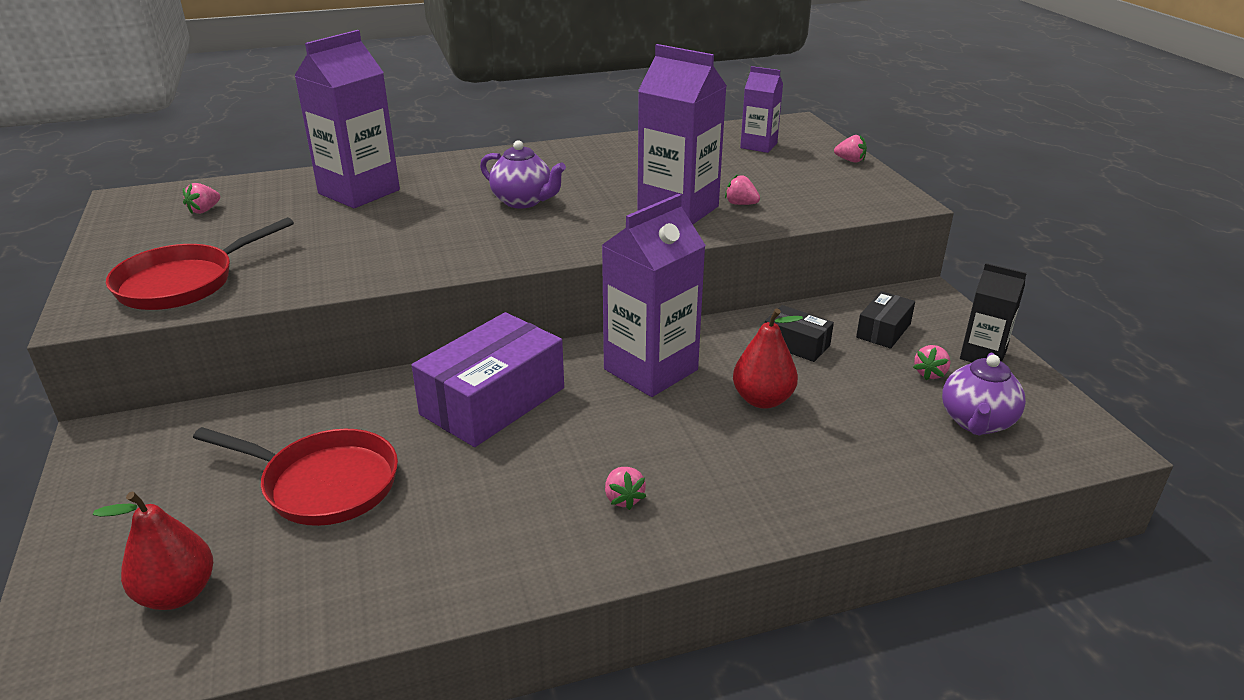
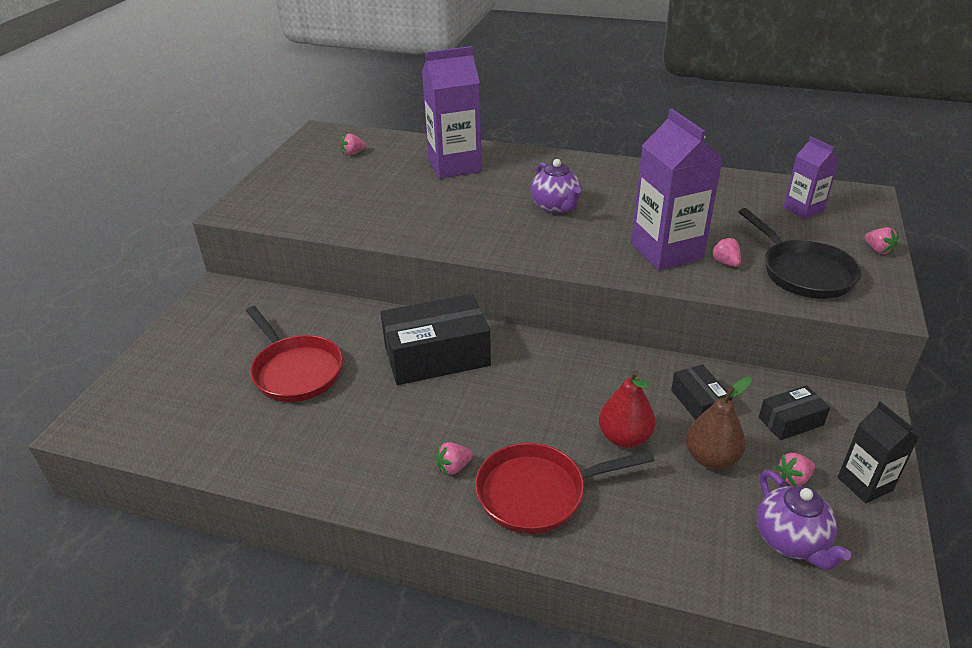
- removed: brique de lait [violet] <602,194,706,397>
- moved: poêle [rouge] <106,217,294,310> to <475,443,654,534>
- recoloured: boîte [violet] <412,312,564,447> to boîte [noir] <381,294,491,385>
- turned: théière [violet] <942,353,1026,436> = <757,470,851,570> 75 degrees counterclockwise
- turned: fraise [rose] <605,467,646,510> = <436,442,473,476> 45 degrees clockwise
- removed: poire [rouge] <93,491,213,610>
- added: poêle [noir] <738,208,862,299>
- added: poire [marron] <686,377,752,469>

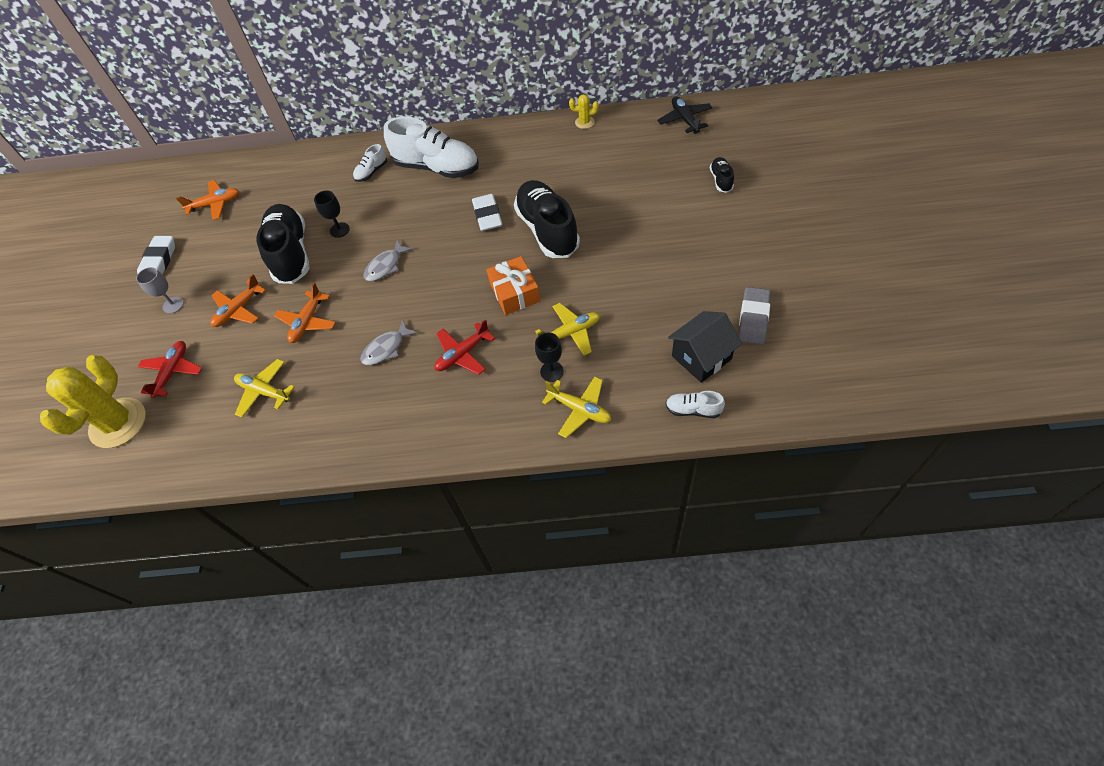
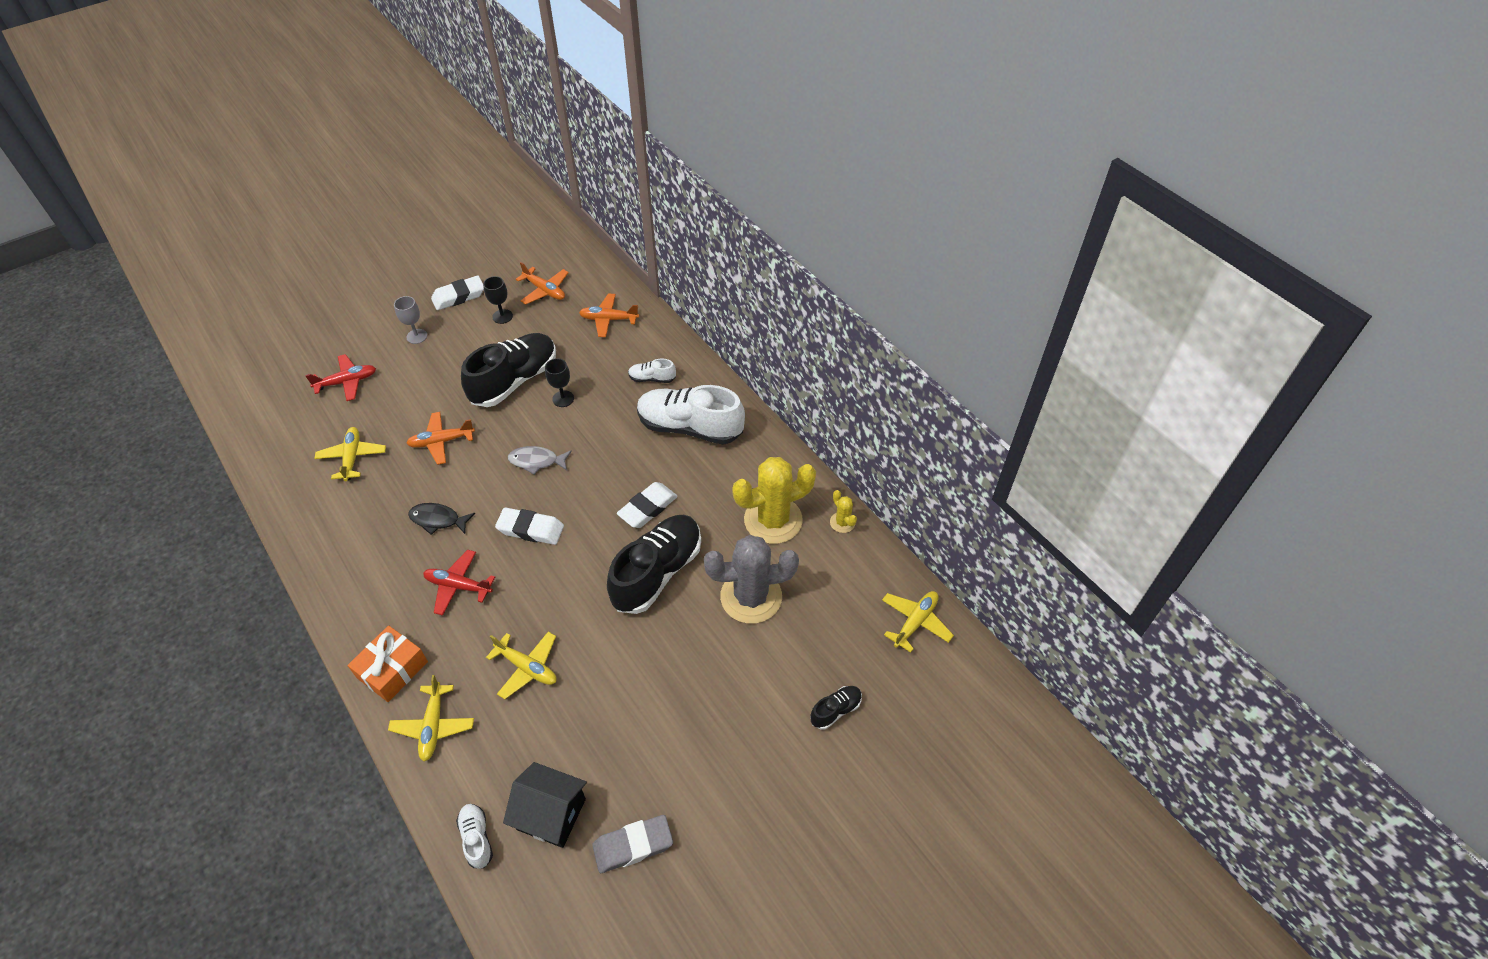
- recoloured: avion [noir] <657,96,713,134> to avion [jaune] <882,591,954,653>
- turned: chaussure [blanc] <384,116,479,178> = <637,385,745,445> 120 degrees clockwise
- moved: cadeau [orange] <486,256,540,315> to <347,626,428,702>
- moved: avion [orange] <210,274,266,327> to <579,294,639,337>
- recoloured: poisson [gris] <360,320,418,365> to poisson [noir] <408,503,475,535>
- moved: verre à pied [noir] <535,332,564,382> to <483,276,513,324>
- moved: cactus [jaune] <40,355,146,448> to <732,457,816,544>
- added: gomme [blanc] <495,508,564,545>
- added: cactus [gris] <704,535,799,624>

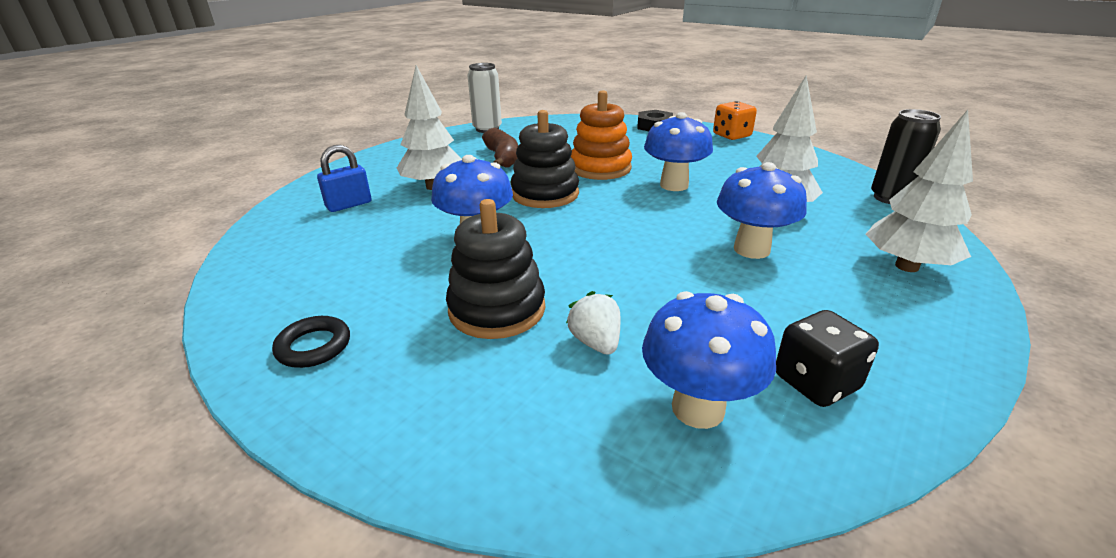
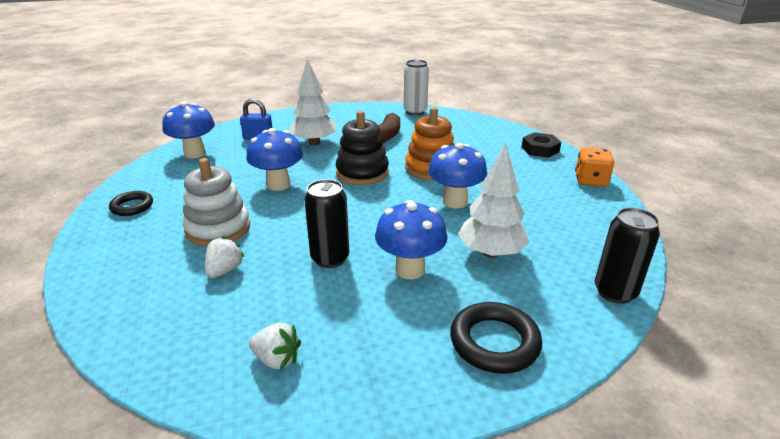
- replaced: arbre [blanc] <866,110,973,272> to anneau [noir] <450,302,542,374>
- recoloured: jouet à empiler [noir] <446,199,545,339> to jouet à empiler [blanc] <182,158,250,246>
- moved: champignon [bleu] <642,291,776,429> to <162,102,215,158>
- replaced: dé [noir] <776,310,879,407> to fraise [blanc] <249,323,301,370>
- added: canette [noir] <304,179,349,268>

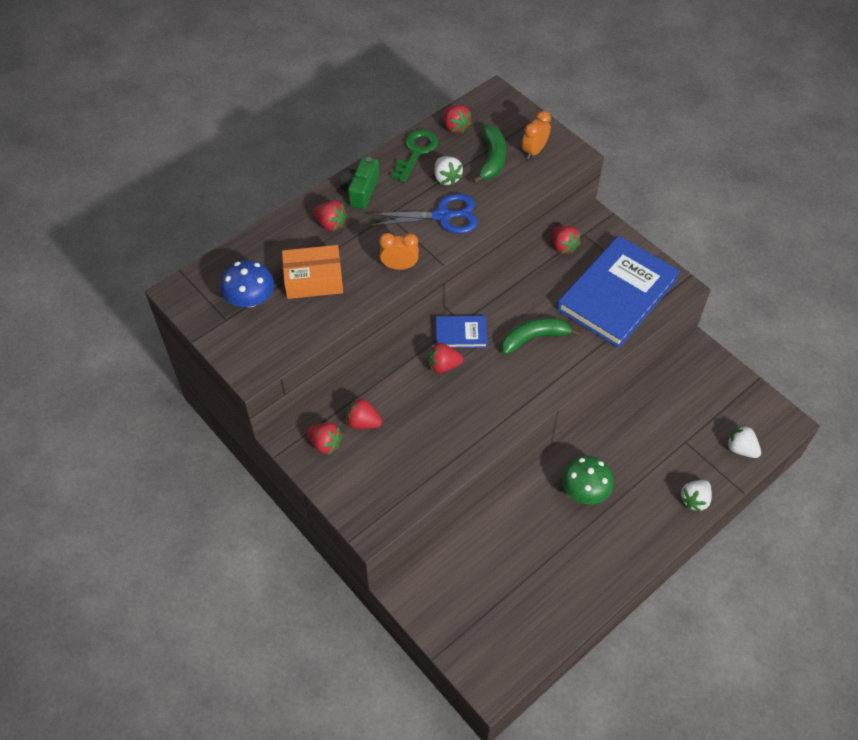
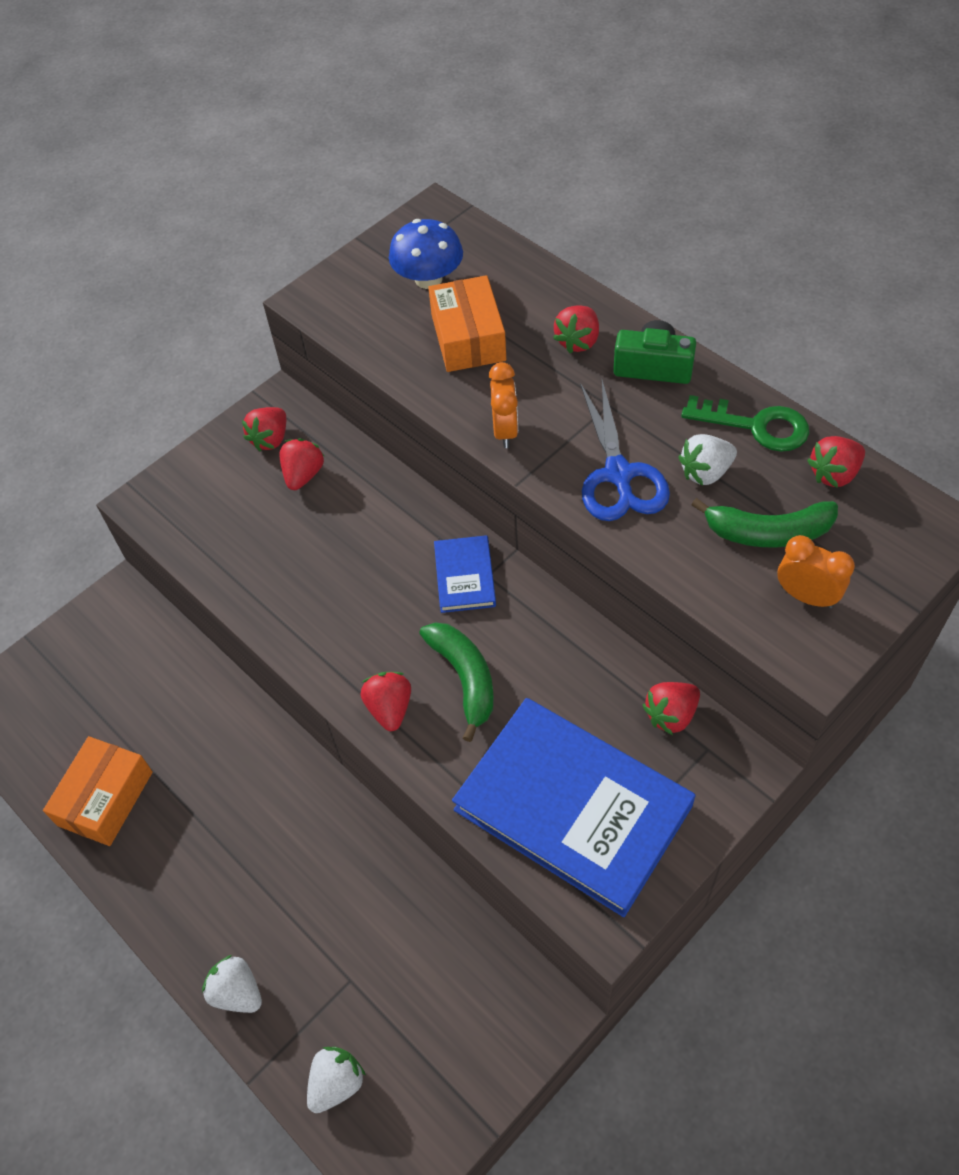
- moved: fraise [rouge] <428,343,463,373> to <360,672,411,731>
- removed: champignon [vert] <562,456,614,504>
- added: boîte [orange] <43,736,153,846>

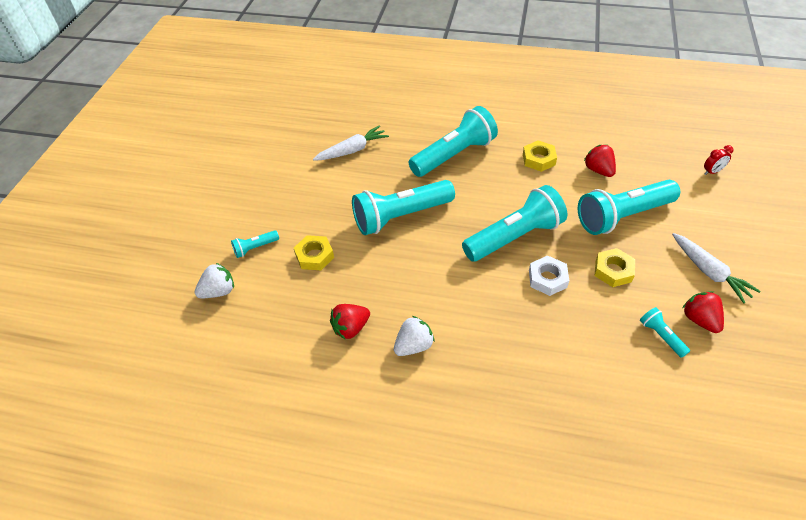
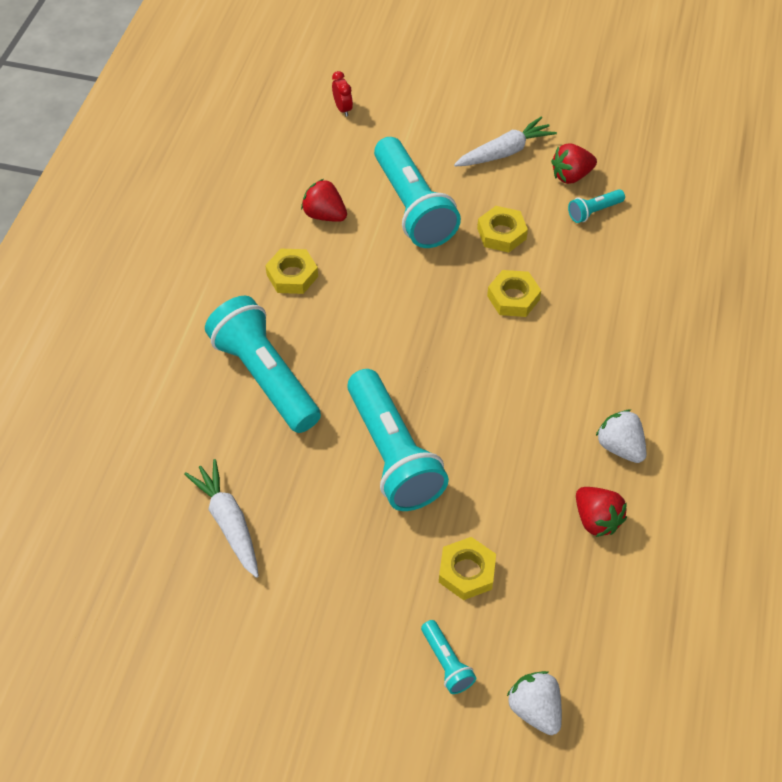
- turned: fraise [rouge] <584,145,616,177> = <301,179,347,222> 60 degrees clockwise
- removed: lampe de poche [turquoise] <462,185,567,262>
- recoloured: écrou [blanc] <529,255,569,296> to écrou [jaune] <487,270,541,317>

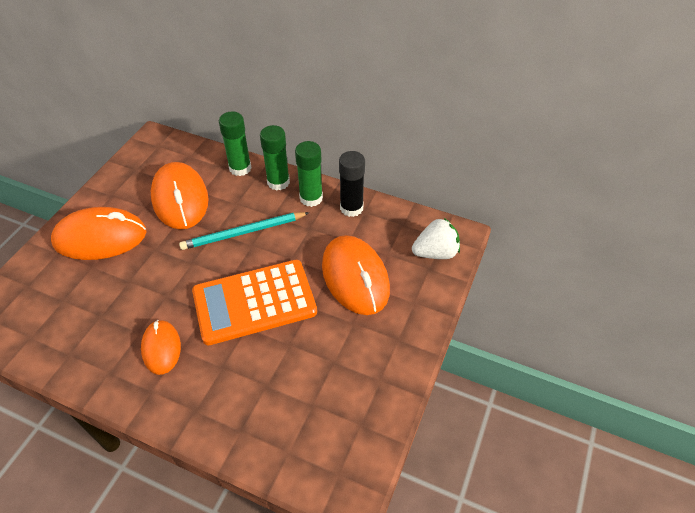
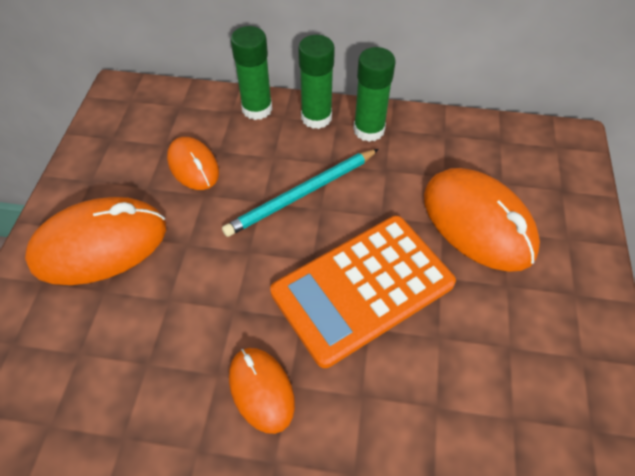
- removed: bâton de colle [noir] <339,151,365,217>
- resized: souris [orange] <151,162,209,229> = <167,137,219,190> x0.58
- removed: fraise [blanc] <412,218,460,259>

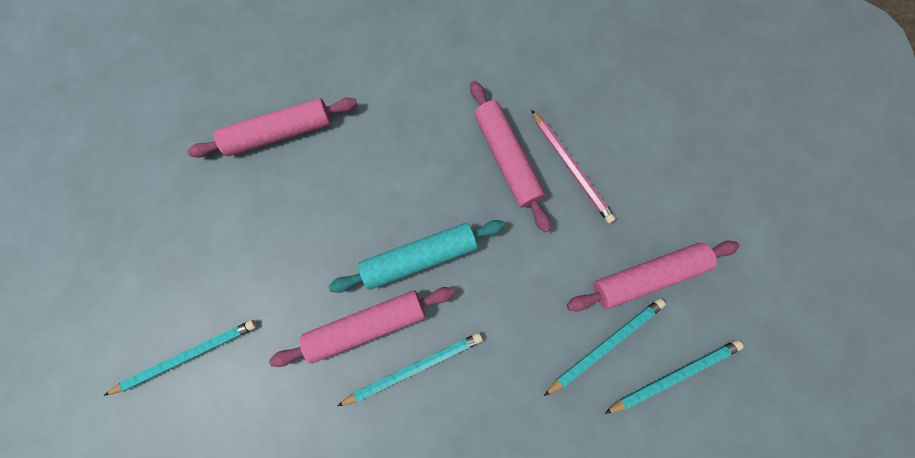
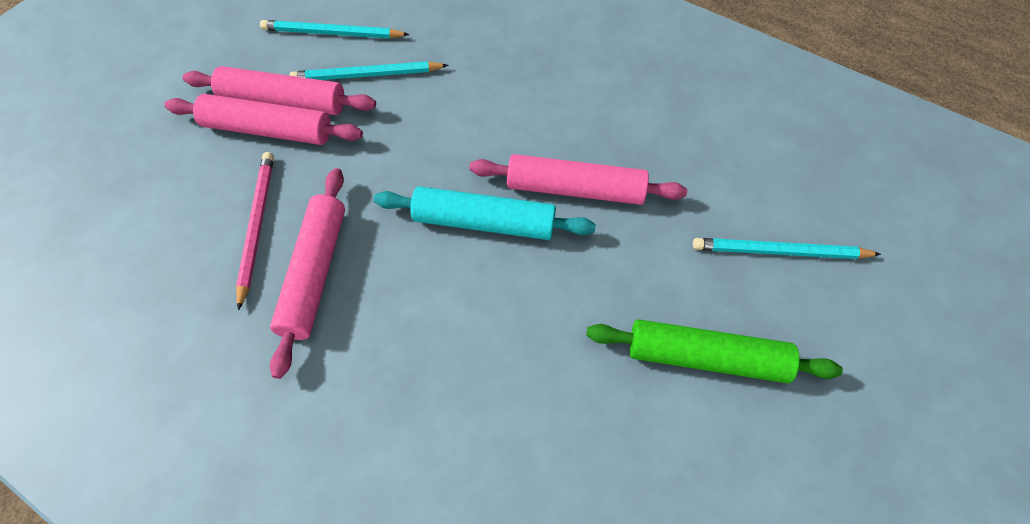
- moved: rouleau à pâtisserie [rose] <187,97,357,157> to <164,94,363,145>
- removed: crayon [turquoise] <337,333,483,406>
- added: rouleau à pâtisserie [vert] <586,319,843,383>

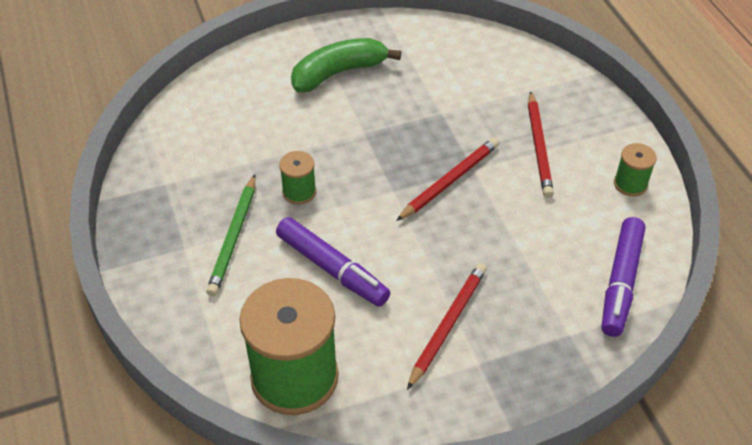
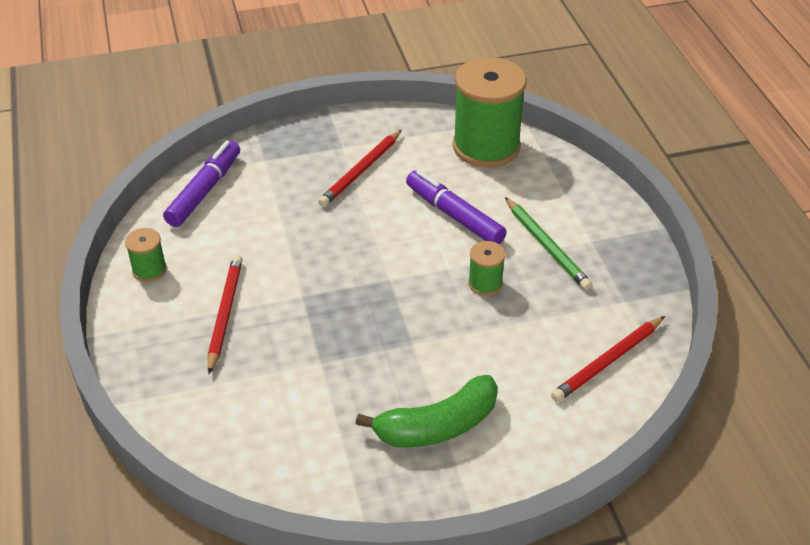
- moved: crayon [rouge] <396,138,499,221> to <551,316,665,402>
- turned: crayon [vert] <206,175,256,296> = <505,197,592,290> 135 degrees clockwise

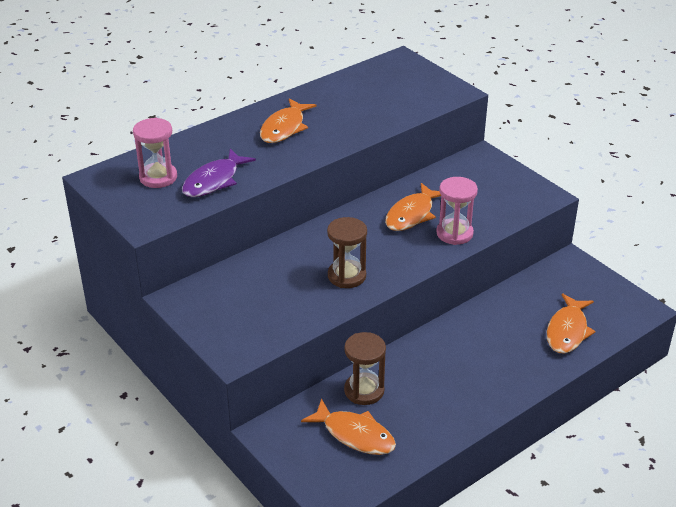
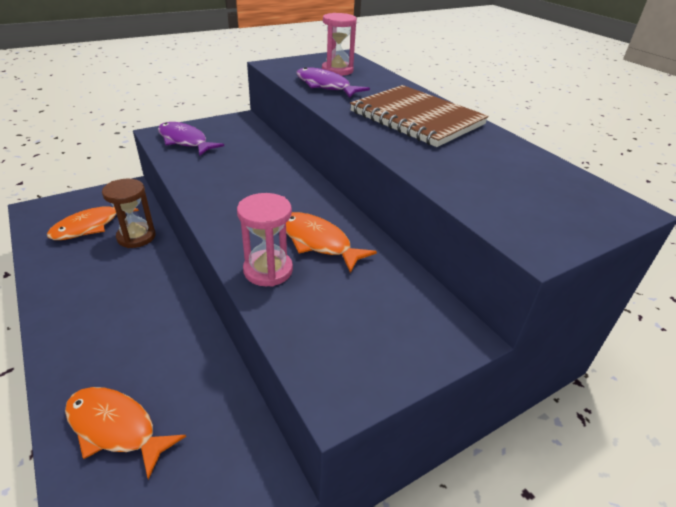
- replaced: poisson [orange] <260,98,316,143> to carnet [marron] <350,85,489,147>
- removed: sablier [marron] <327,217,367,288>
- added: poisson [violet] <158,122,224,156>

